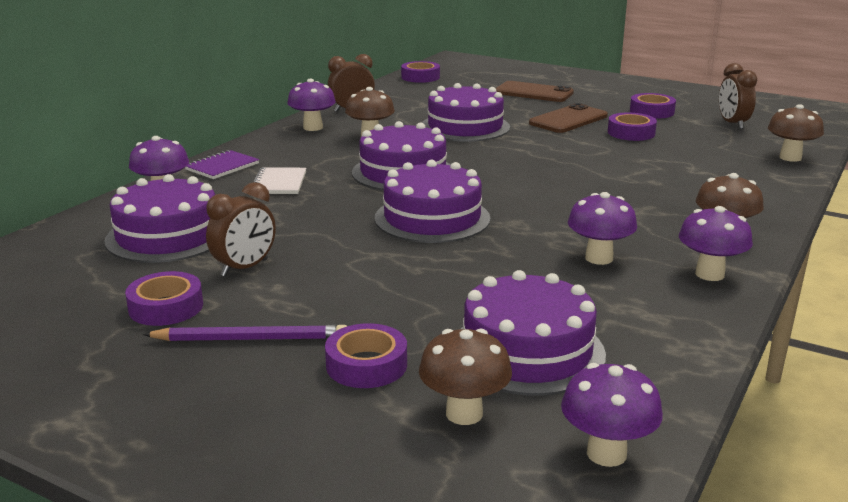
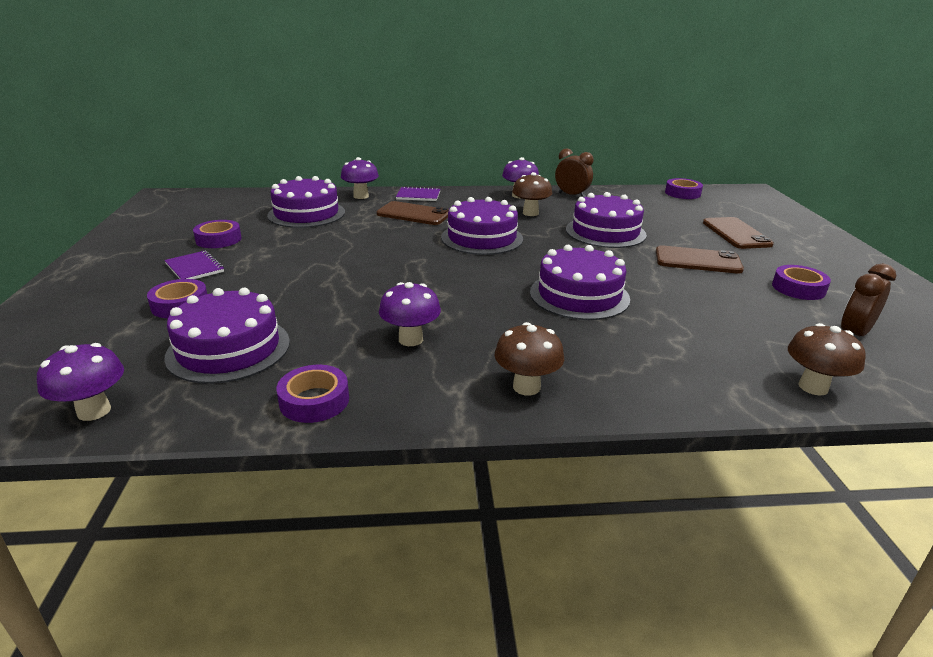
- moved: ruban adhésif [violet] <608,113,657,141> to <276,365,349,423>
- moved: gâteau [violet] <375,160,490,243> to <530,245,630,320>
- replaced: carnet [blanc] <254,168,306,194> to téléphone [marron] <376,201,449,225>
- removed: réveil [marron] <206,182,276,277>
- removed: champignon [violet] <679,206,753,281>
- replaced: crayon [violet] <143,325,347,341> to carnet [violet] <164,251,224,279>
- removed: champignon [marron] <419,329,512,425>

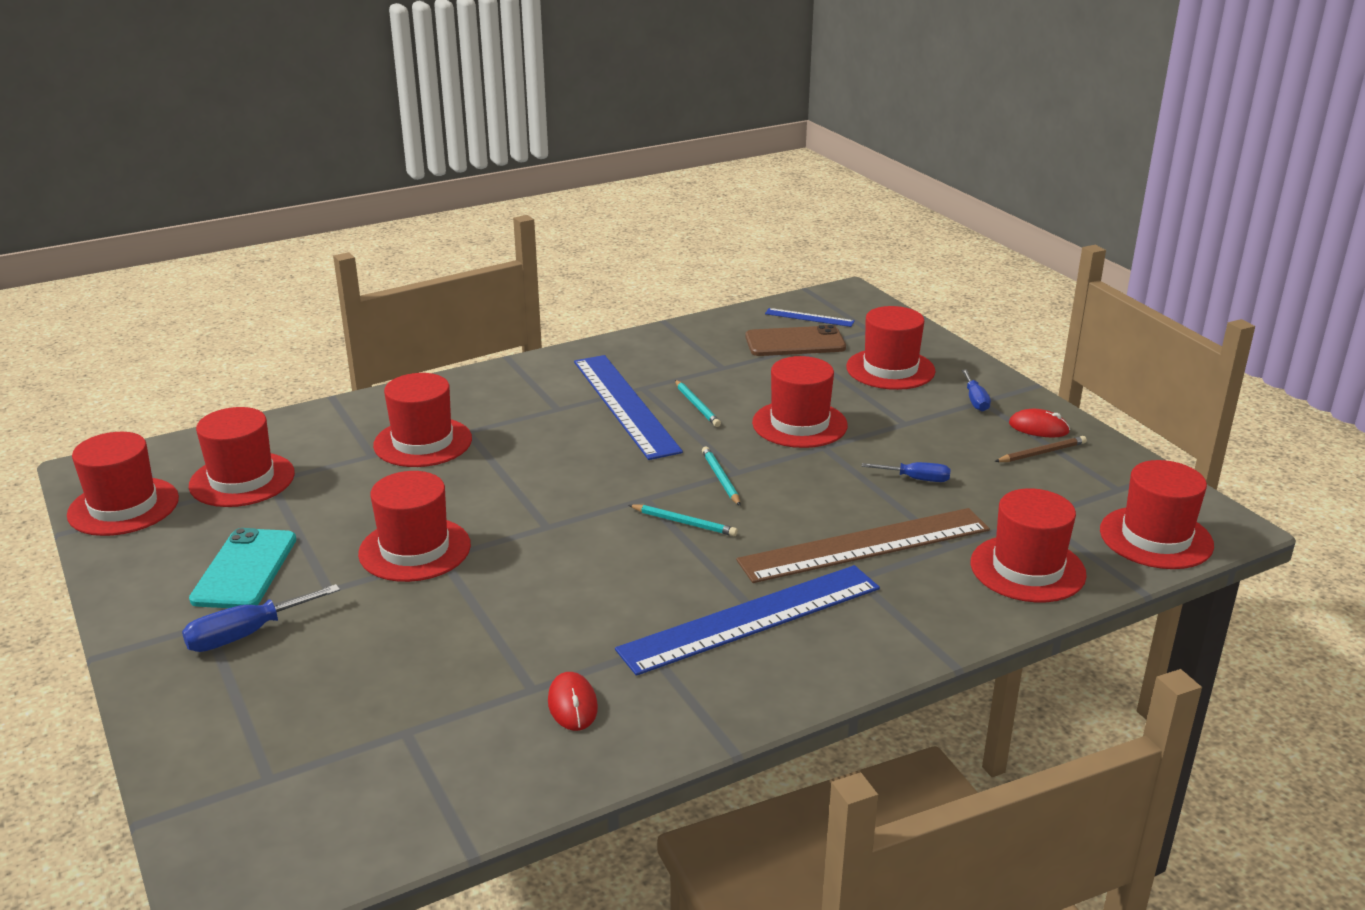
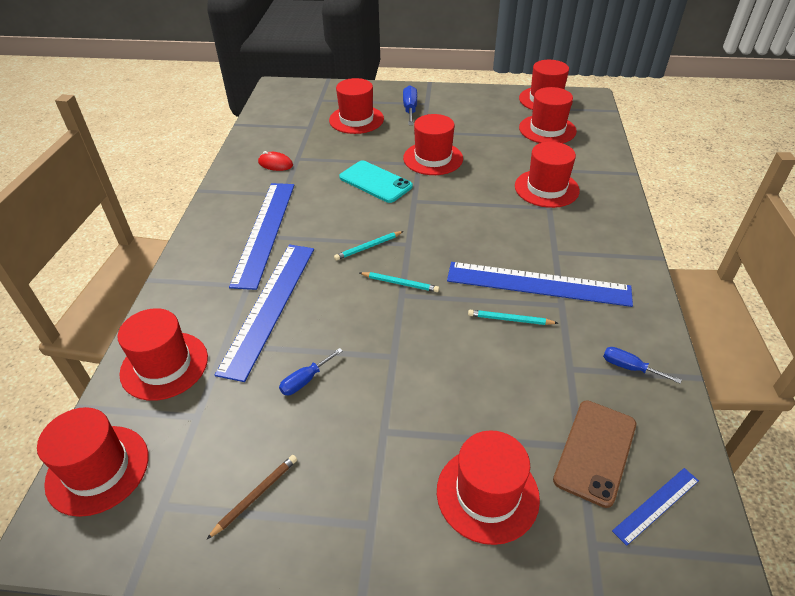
- moved: chapeau [rouge] <752,356,848,448> to <329,78,384,134>
- moved: tournevis [bleu] <962,370,991,412> to <603,347,682,384>
- removed: souris [rouge] <1009,409,1070,437>
- turned: crayon [marron] <994,436,1087,462> = <207,455,297,539> 150 degrees counterclockwise
- recoloured: règle [marron] <736,508,990,583> to règle [bleu] <215,244,314,382>
- moved: téléphone [turquoise] <189,528,296,608> to <339,160,413,203>

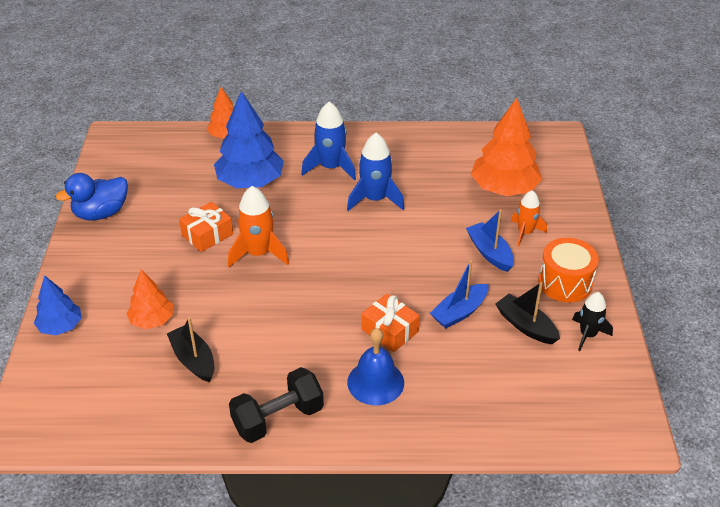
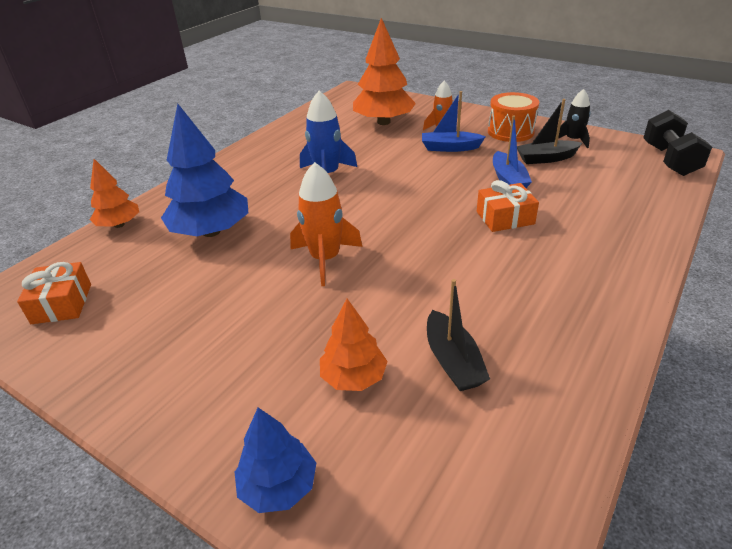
- removed: fusée [bleu] <301,102,356,181>
- removed: canard [bleu] <56,173,128,221>
- moved: cadeau [orange] <179,202,233,252> to <17,262,91,324>
- turned: bateau [noir] <167,317,214,382> = <427,279,490,391> 105 degrees counterclockwise
- removed: cloche [bleu] <347,328,404,406>
- moved: haltère [noir] <229,367,324,443> to <643,110,712,176>

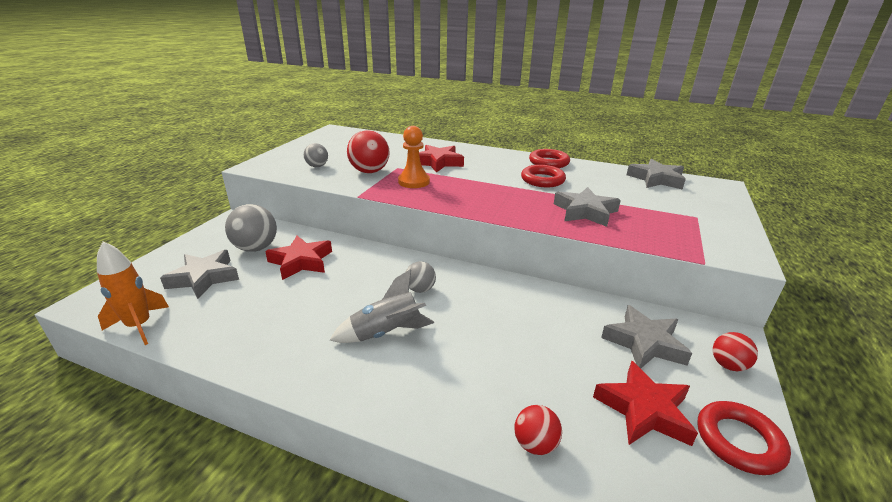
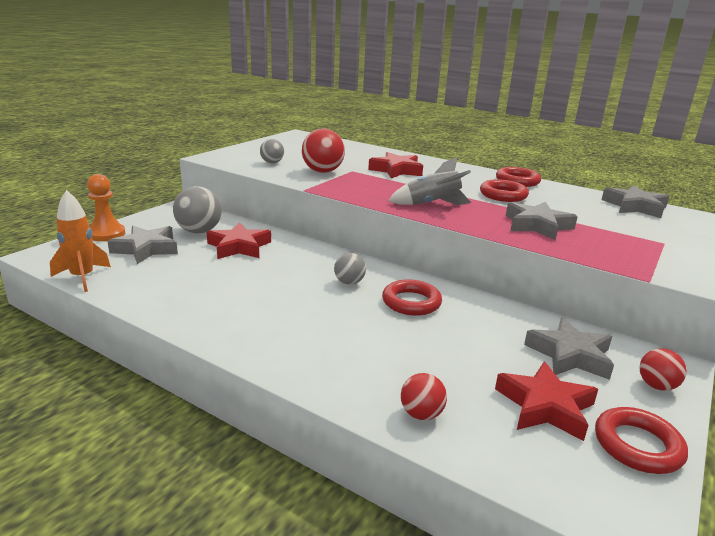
- moved: pion [orange] <398,126,430,188> to <87,174,125,241>
- moved: fusée [gris] <330,269,434,343> to <388,157,471,205>
- added: anneau [rouge] <382,279,442,316>

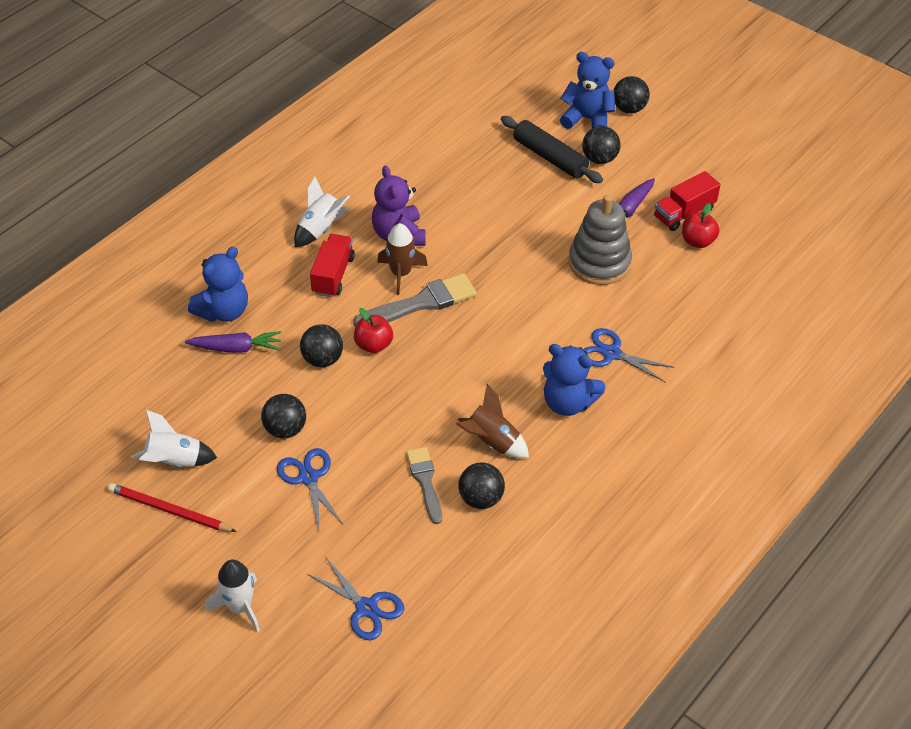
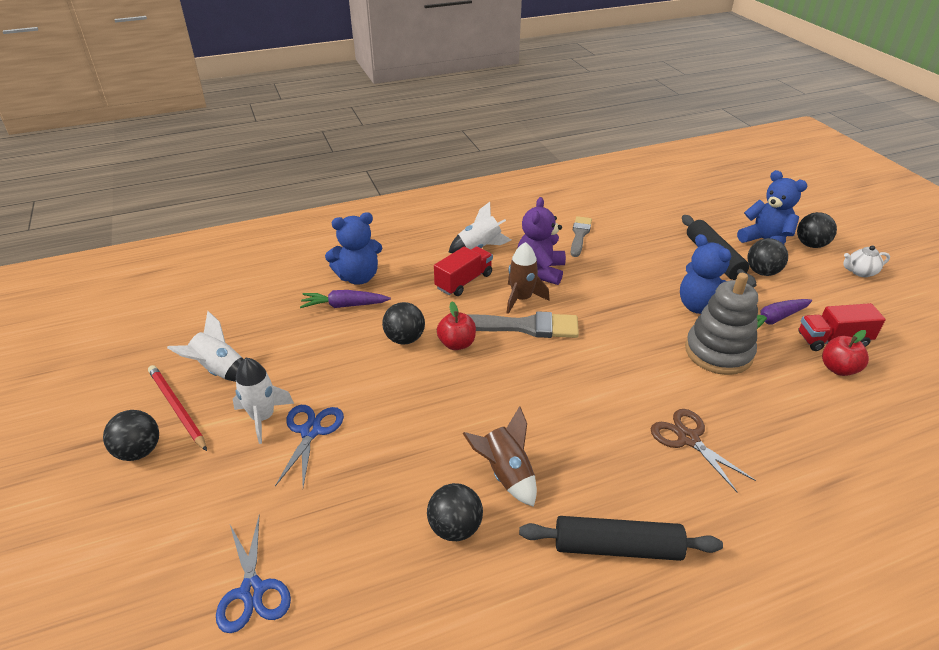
- recoloured: ciseaux [bleu] <583,328,674,383> to ciseaux [marron] <651,409,756,492>
- turned: carotte [violet] <185,331,281,353> = <300,290,391,308> 150 degrees clockwise
- moved: ours en peluche [bleu] <543,344,606,416> to <680,234,731,314>
- moved: balle [noir] <261,394,306,439> to <103,410,159,461>
- moved: pinceau [gris] <406,447,442,524> to <571,216,592,257>
- moved: fusée [blanc] <205,559,260,632> to <233,358,294,444>
- added: théière [blanc] <843,245,890,277>
- added: rouleau à pâtisserie [noir] <519,516,723,561>

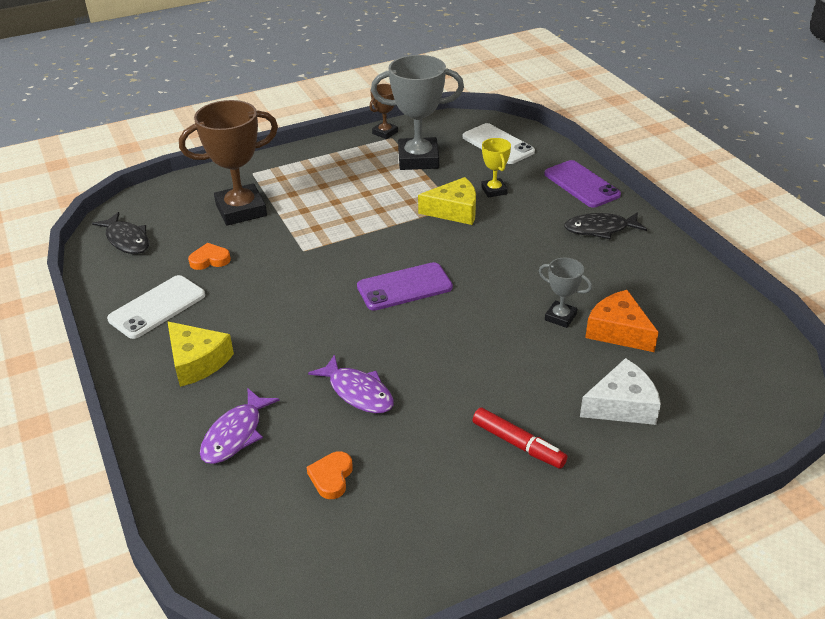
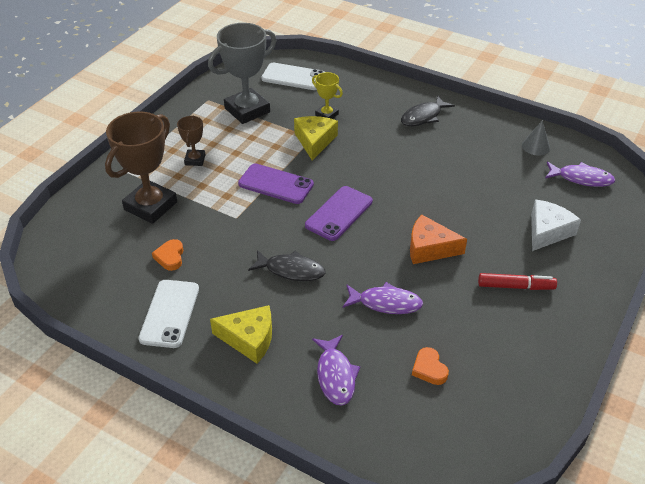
- moved: trophée [marron] <369,84,398,139> to <177,115,205,166>
- moved: téléphone [violet] <544,160,621,208> to <238,163,314,204>
- turned: fromage [jaune] <418,177,476,225> = <294,116,338,160> 45 degrees counterclockwise
- moved: poisson [noir] <92,212,149,254> to <248,250,325,281>
- turned: cœur [orange] <188,243,231,270> = <152,239,184,271> 45 degrees counterclockwise
- removed: trophée [gris] <539,258,592,328>
- moved: fromage [orange] <585,290,659,352> to <410,215,467,264>
- added: cône [gris] <522,120,550,156>
- added: poisson [violet] <545,162,615,187>

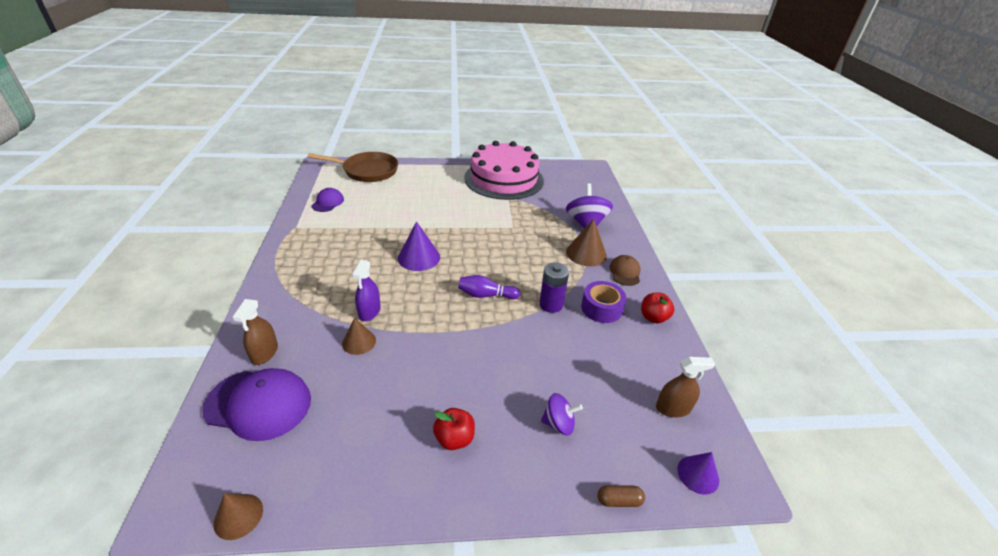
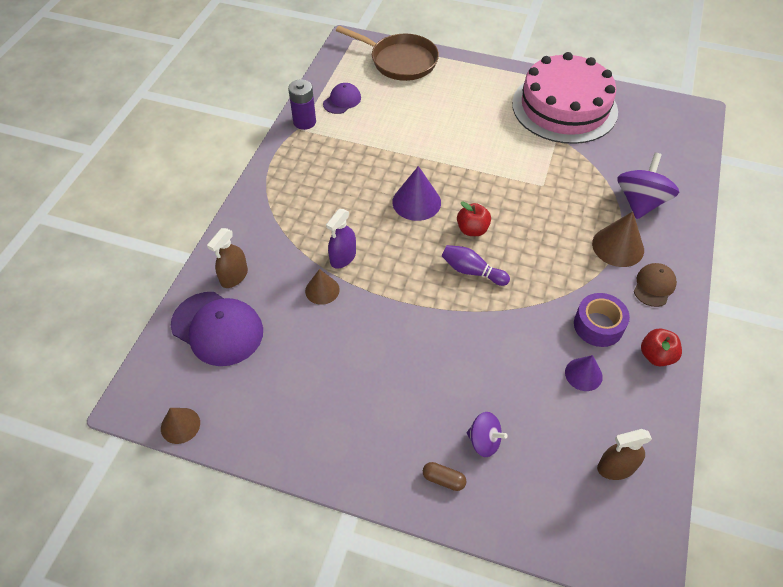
- moved: pile [violet] <539,262,569,313> to <288,79,316,130>
- turned: vaporisateur [marron] <656,357,715,417> = <597,429,652,480> 150 degrees clockwise
- moved: pomme [rouge] <433,408,475,450> to <457,201,491,236>
- moved: cône [violet] <677,452,719,495> to <565,355,603,391>
- moved: gélule [marron] <597,485,645,507> to <423,462,466,491>

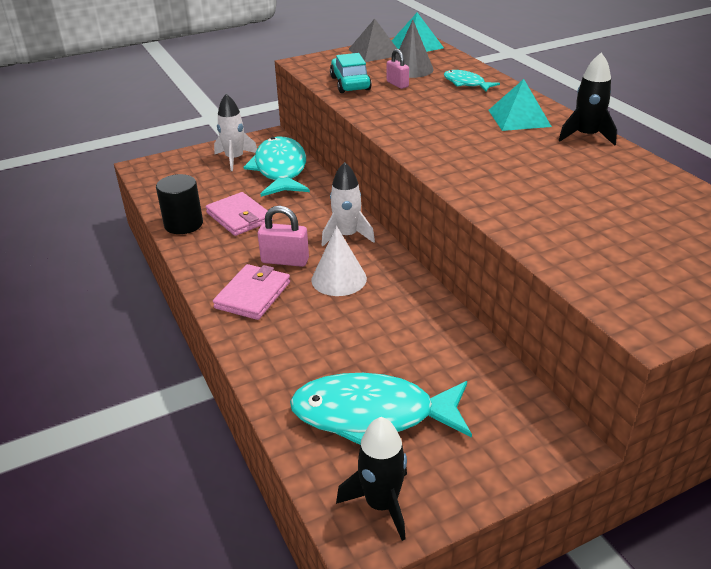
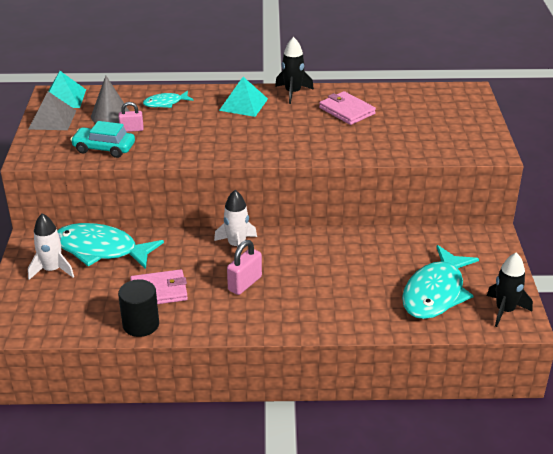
- removed: cône [blanc] <311,226,367,296>
- moved: portefeuille [rose] <213,264,290,320> to <319,91,376,125>

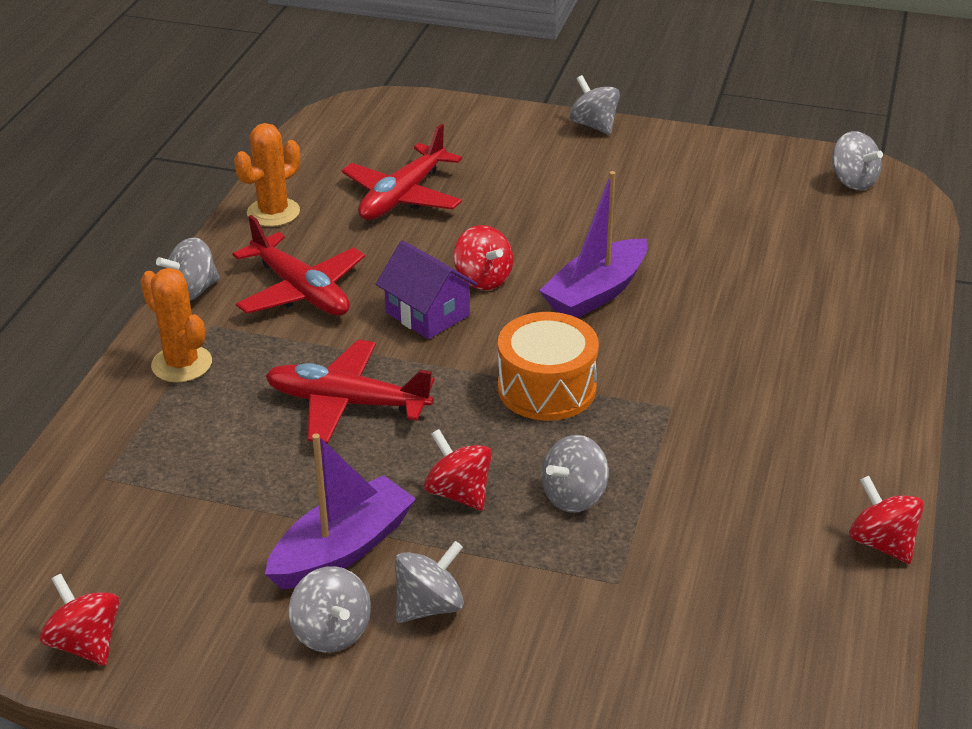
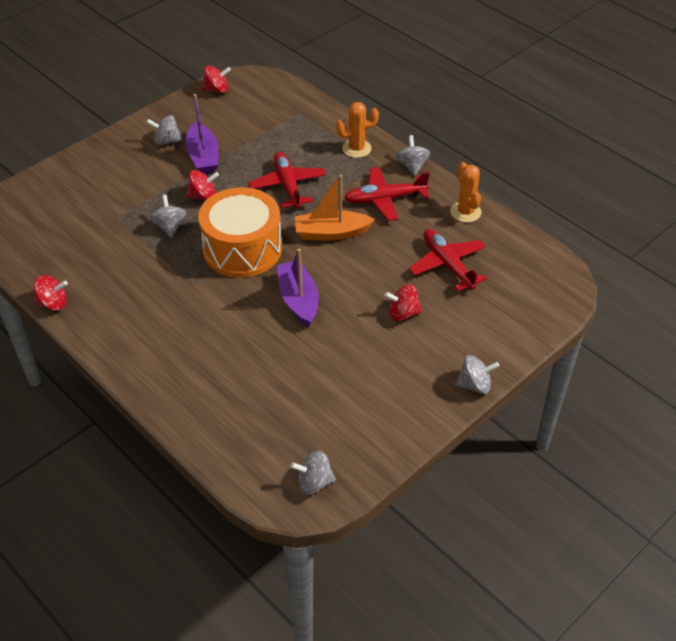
- moved: toupie [rouge] <454,225,513,290> to <384,285,422,321>
- replaced: maison [violet] <376,240,478,339> to bateau [orange] <295,175,375,241>
- resized: tambour [orange] <498,312,599,421> = <198,187,282,278> x1.53
- turned: avion [rouge] <265,340,434,444> = <248,152,326,208> 60 degrees counterclockwise
- removed: toupie [gris] <395,541,464,623>

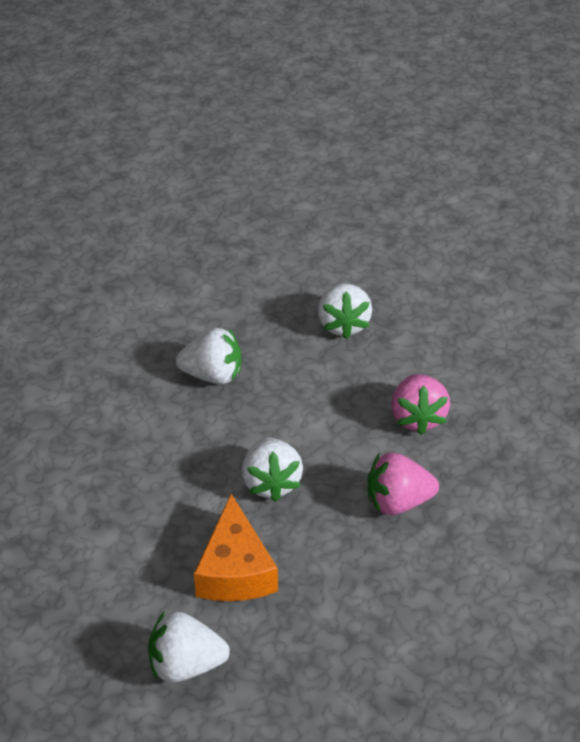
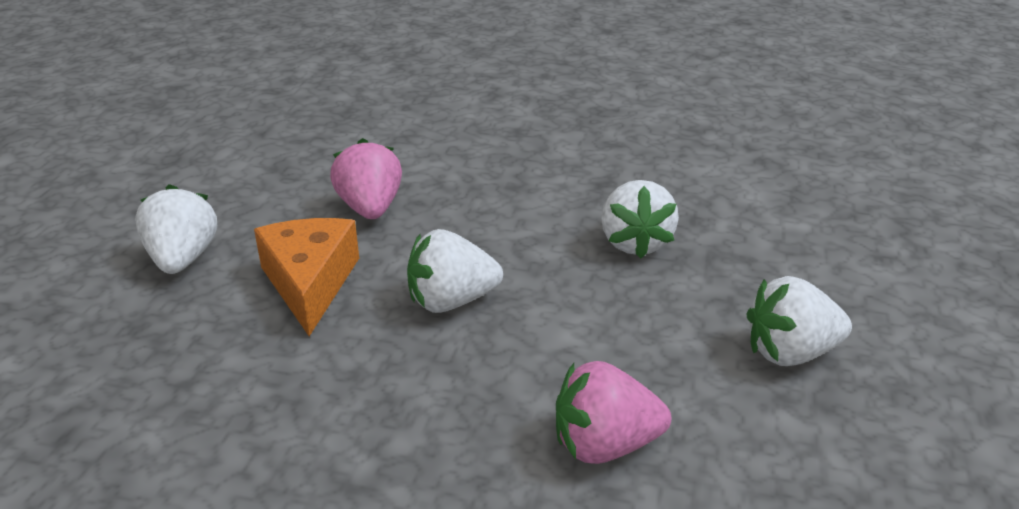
- moved: fraise [rose] <368,453,439,515> to <330,138,402,219>
- turned: fromage [orange] <194,494,278,601> = <254,218,359,336> 90 degrees clockwise

